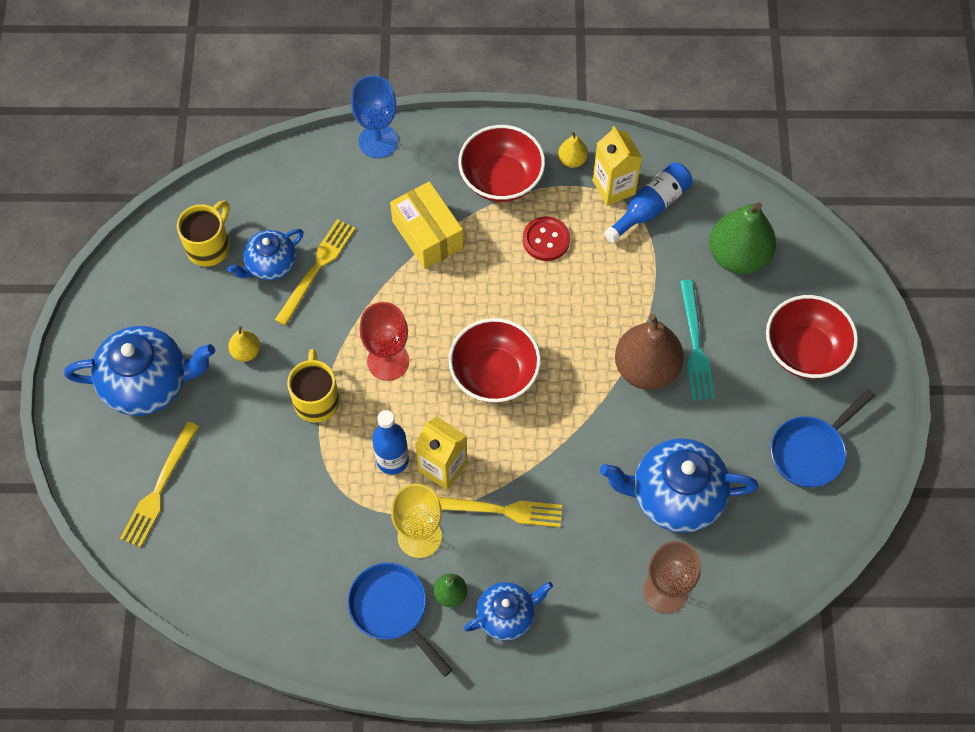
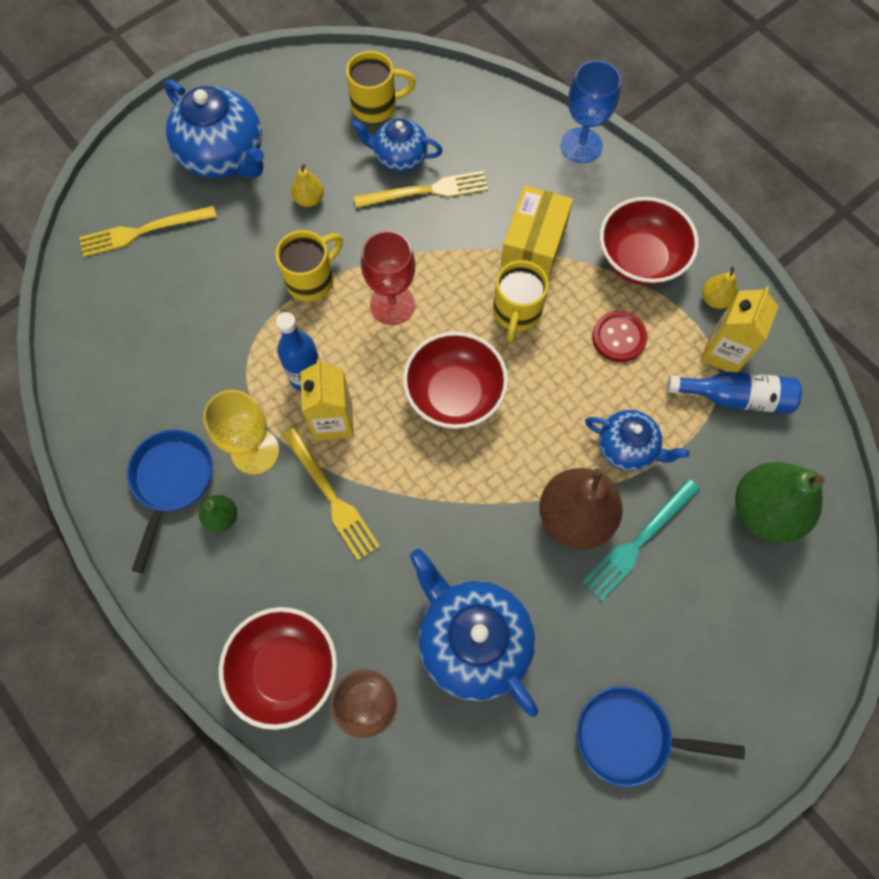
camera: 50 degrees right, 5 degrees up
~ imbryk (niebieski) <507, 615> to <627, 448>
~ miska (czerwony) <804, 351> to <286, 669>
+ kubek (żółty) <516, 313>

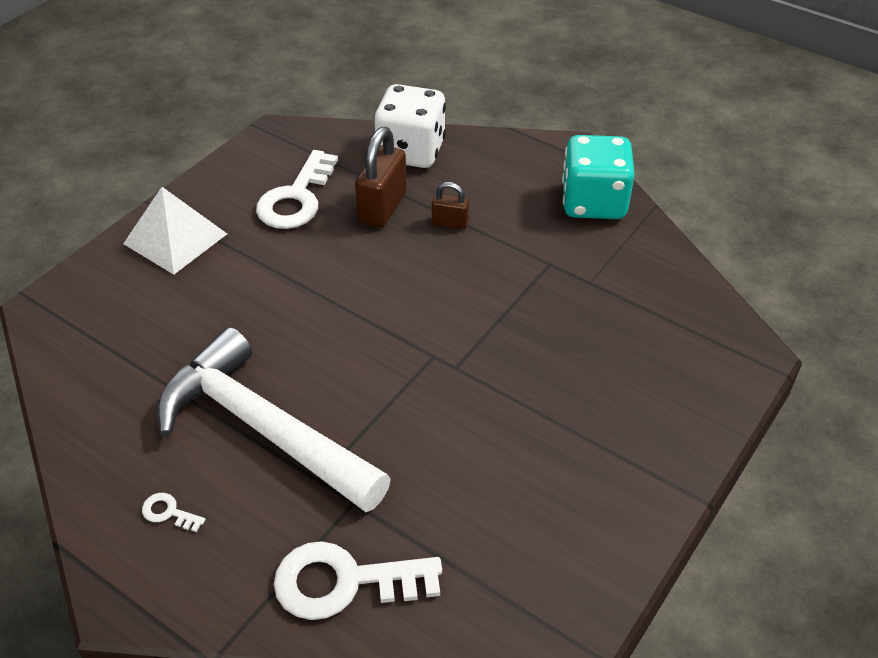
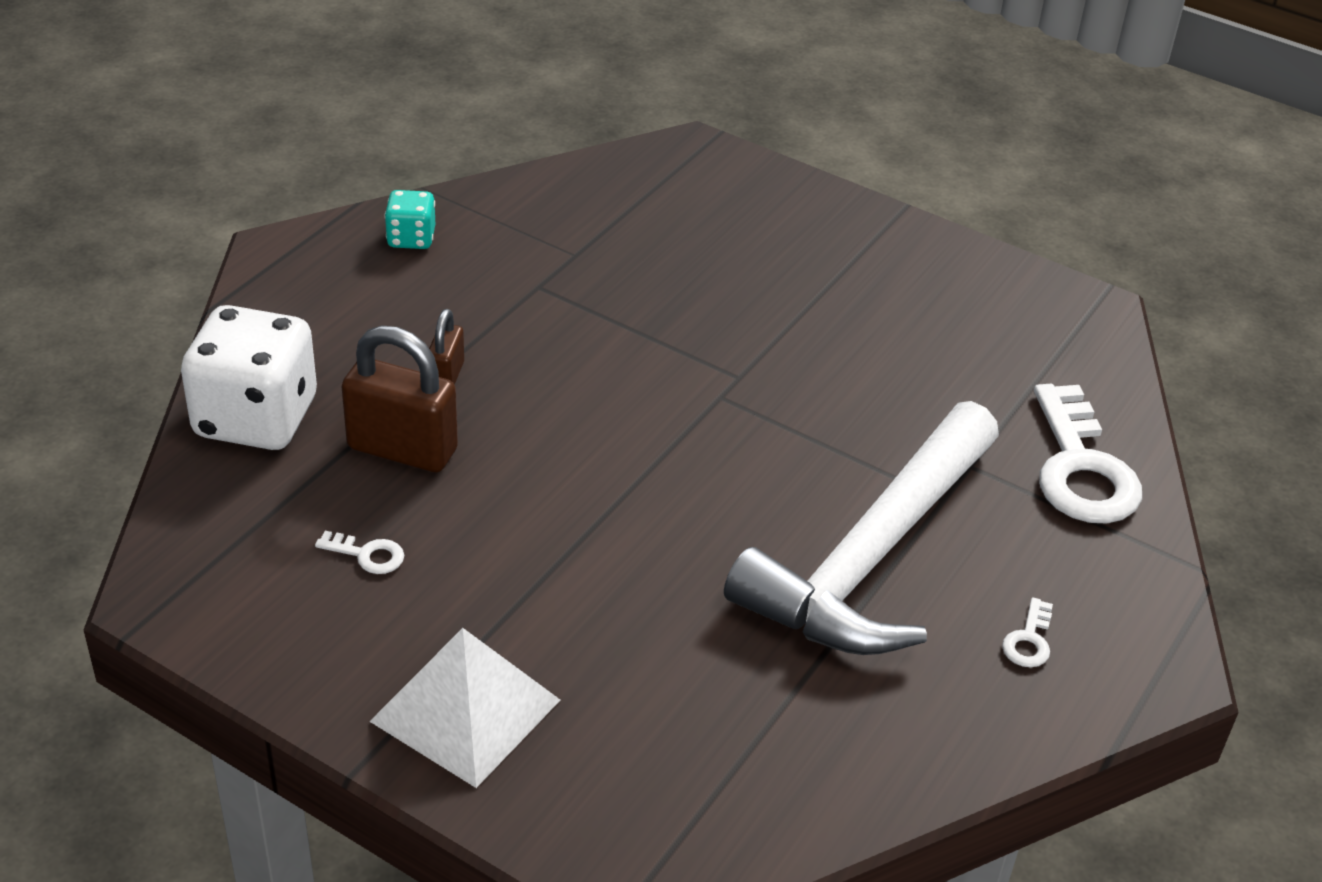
camera: 95 degrees left, 5 degrees down
~ klucz (biały) <296, 198> = <367, 555> x0.42
~ kostka do gry (turkusowy) <593, 202> = <411, 238> x0.49

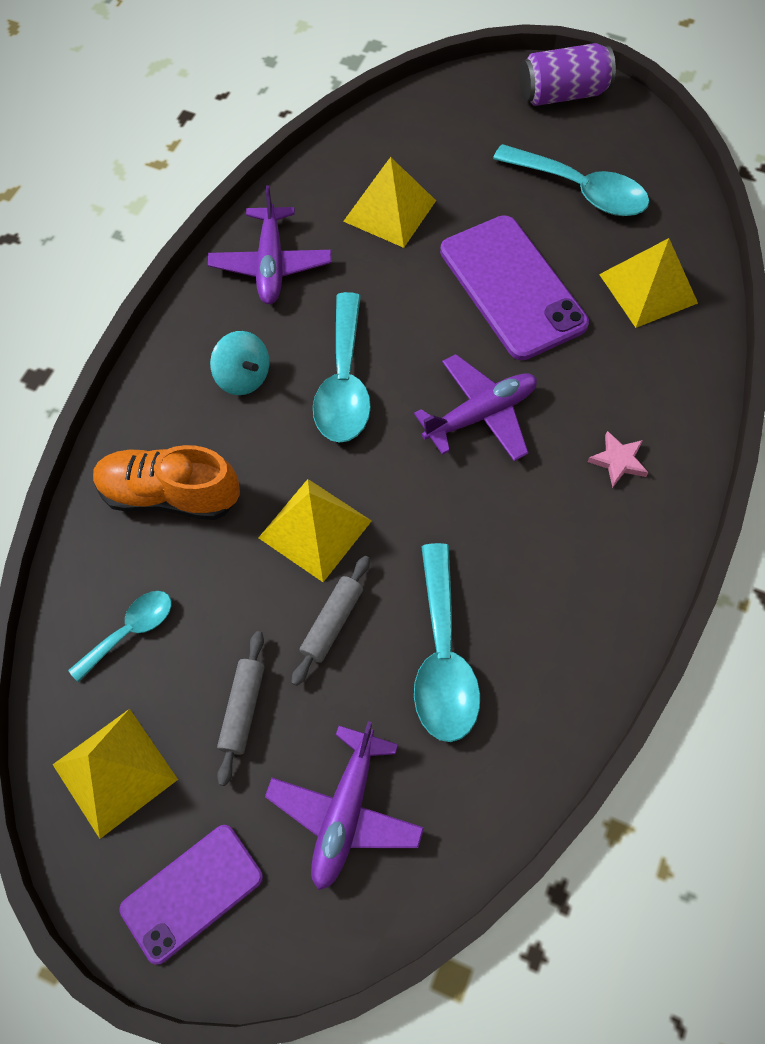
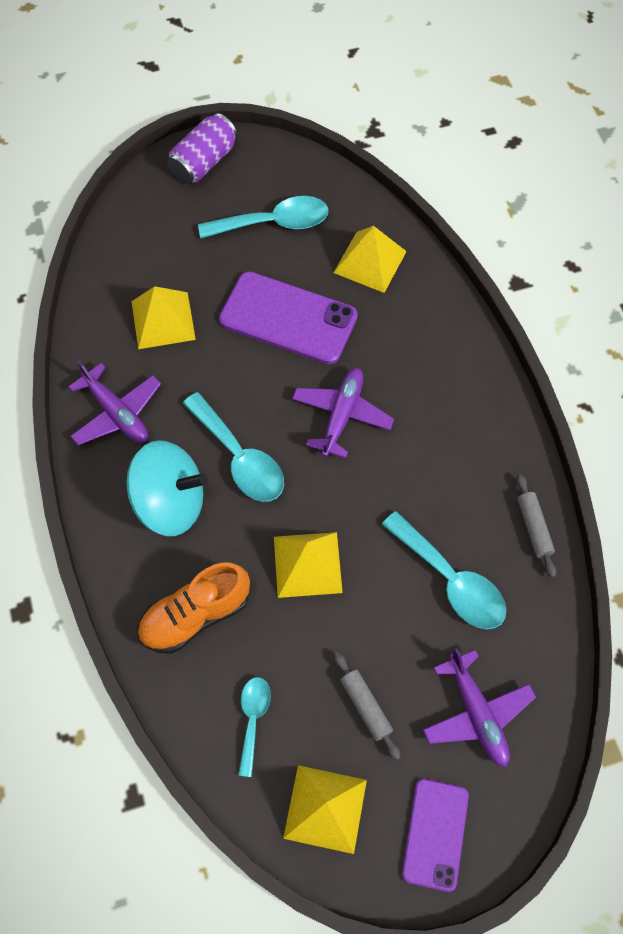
camera: 40 degrees left, 0 degrees up
~ bączek (turkusowy) <243, 377> = <170, 502> x1.81
~ wałek do ciasta (szary) <332, 623> to <533, 528>
- gwiazda (różowy) <618, 461>

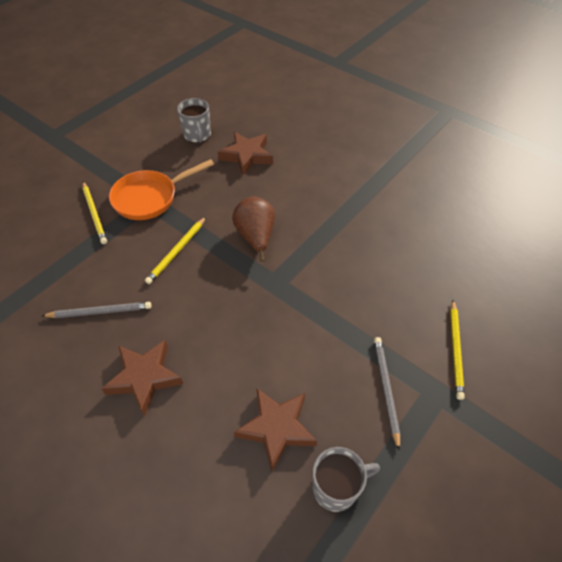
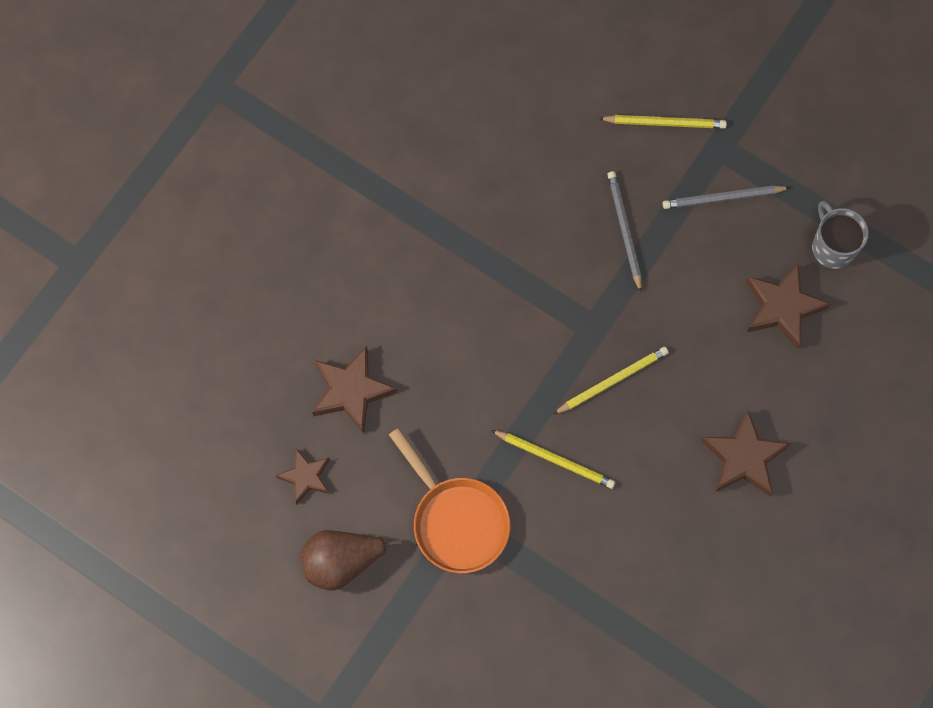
camera: 95 degrees left, 20 degrees up
~ ołówek (szary) <100, 311> to <624, 230>
~ ołówek (żółty) <94, 214> to <612, 381>
~ kubek (szary) <197, 135> to gwiazda (brązowy) <305, 477>
~ gruszka (brązowy) <255, 237> to <342, 562>

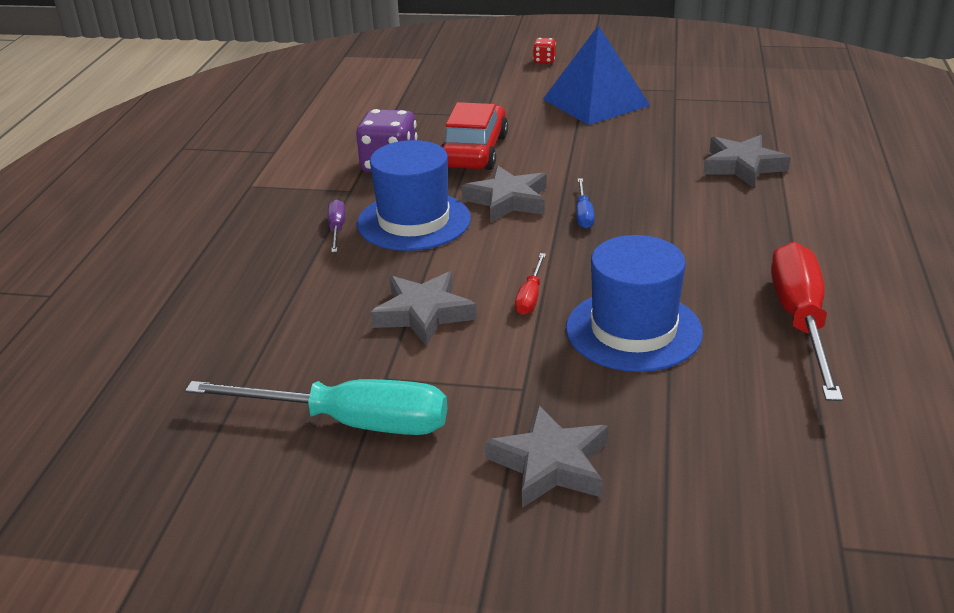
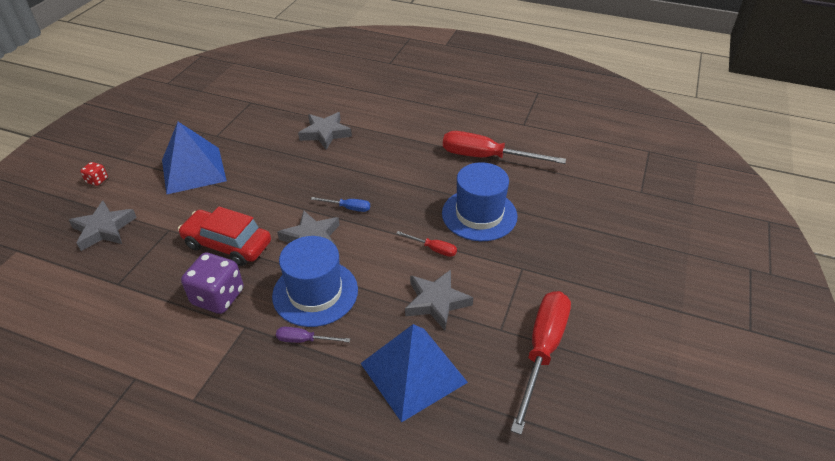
camera: 80 degrees left, 10 degrees up
~ śrubokręt (turkusowy) <350, 423> to śrubokręt (czerwony) <542, 351>
~ gwiazda (szary) <550, 464> to <104, 229>
+ piramida (niebieski) <413, 372>

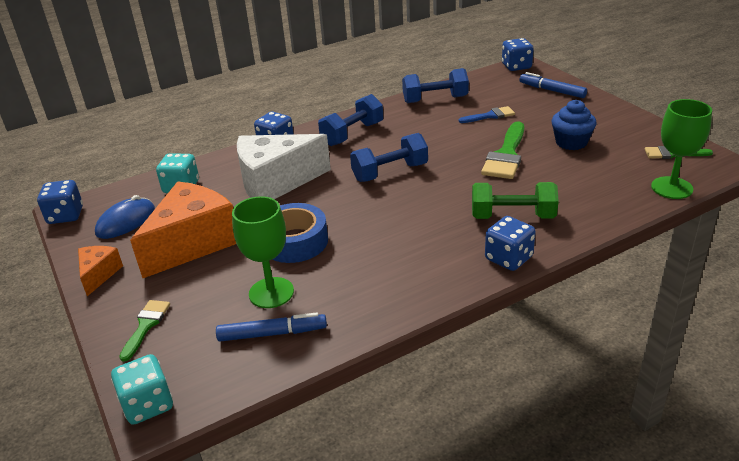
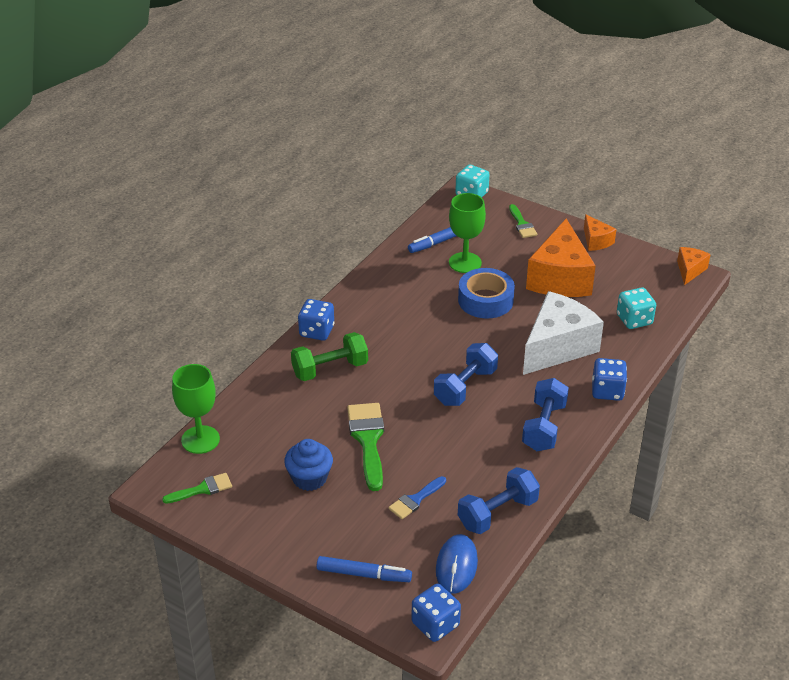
camera: 150 degrees right, 5 degrees up
~ kostka do gry (niebieski) <65, 215> to ser (pomarańczowy) <690, 270>
~ myszka (niebieski) <126, 221> to <456, 566>

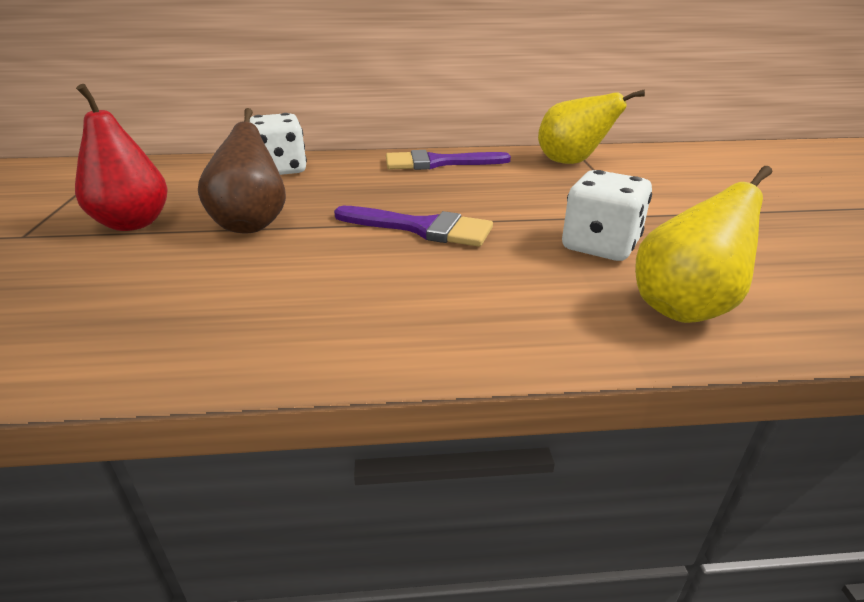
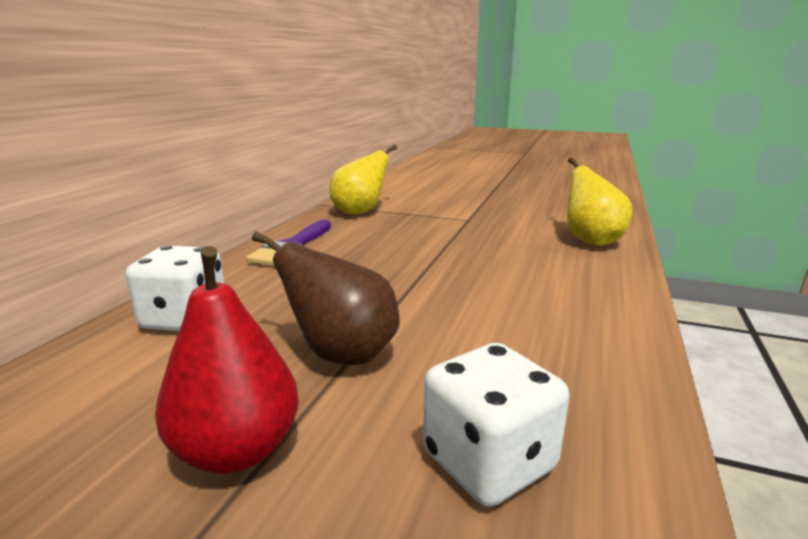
camera: 65 degrees left, 10 degrees down
- pędzel (fioletowy) <422, 228>
~ kostka do gry (biały) <600, 246> to <488, 461>

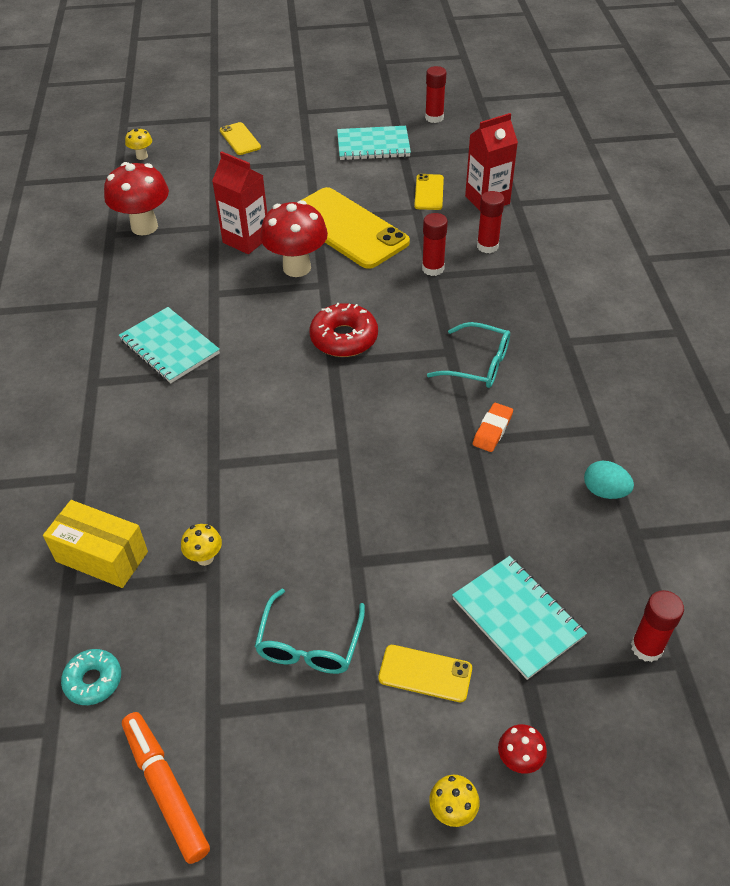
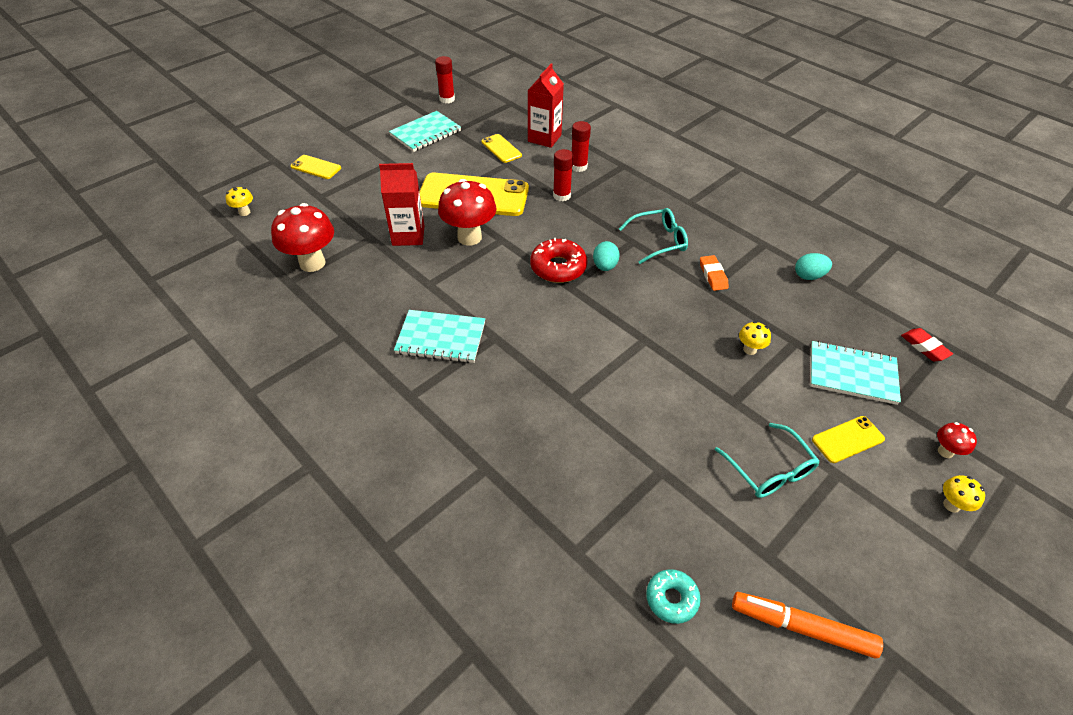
camera: 40 degrees left, 0 degrees up
- pudełko (żółty) <102, 556>
~ grzyb (żółty) <205, 558> to <749, 349>
~ klej w sztyfcie (czerwony) <646, 647> to gumka do mazania (czerwony) <924, 347>
+ jajko (turkusowy) <605, 266>

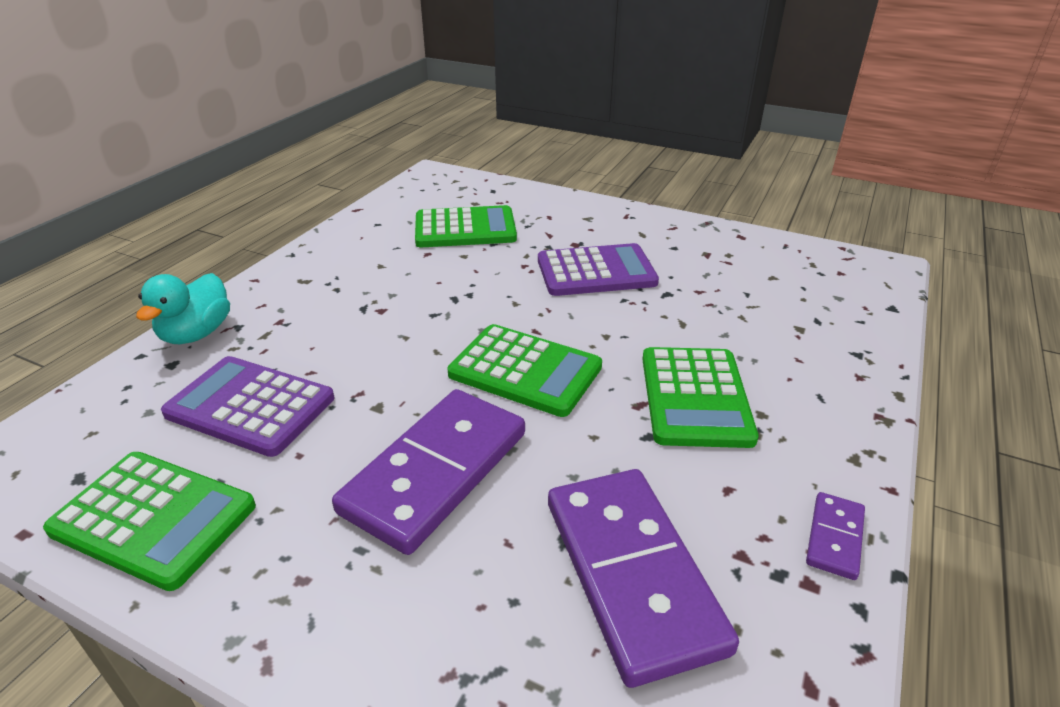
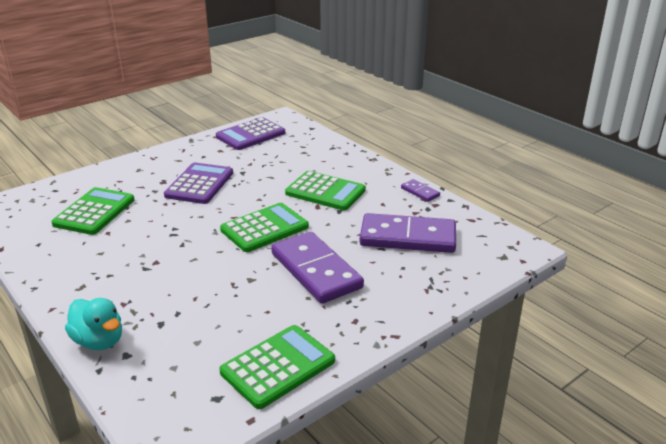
camera: 65 degrees left, 5 degrees down
~ kalkulator (fioletowy) <250, 406> to <250, 135>

